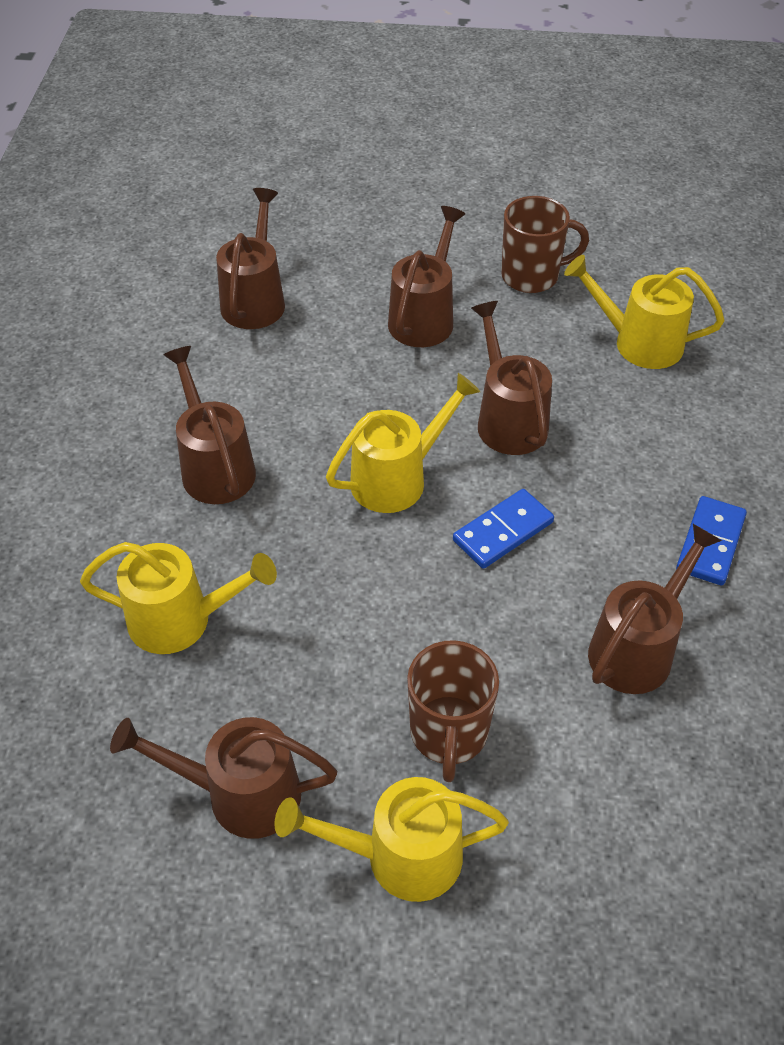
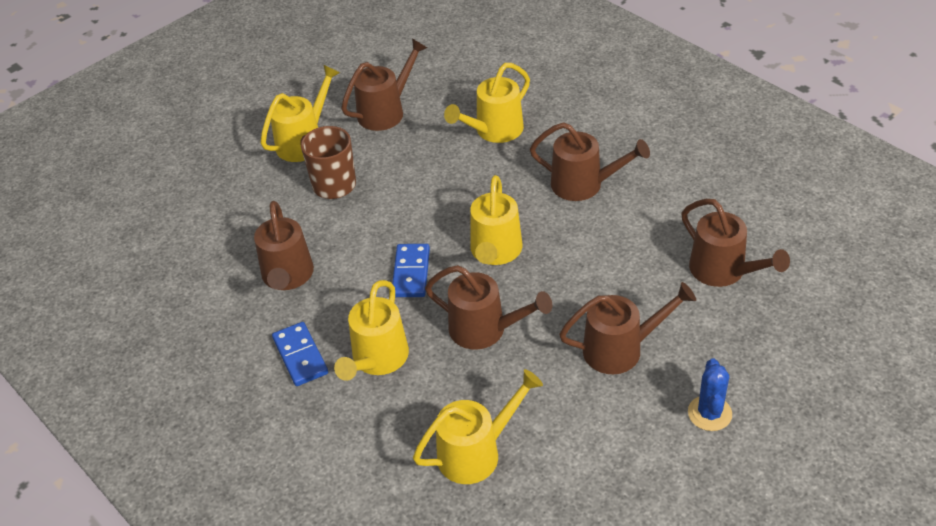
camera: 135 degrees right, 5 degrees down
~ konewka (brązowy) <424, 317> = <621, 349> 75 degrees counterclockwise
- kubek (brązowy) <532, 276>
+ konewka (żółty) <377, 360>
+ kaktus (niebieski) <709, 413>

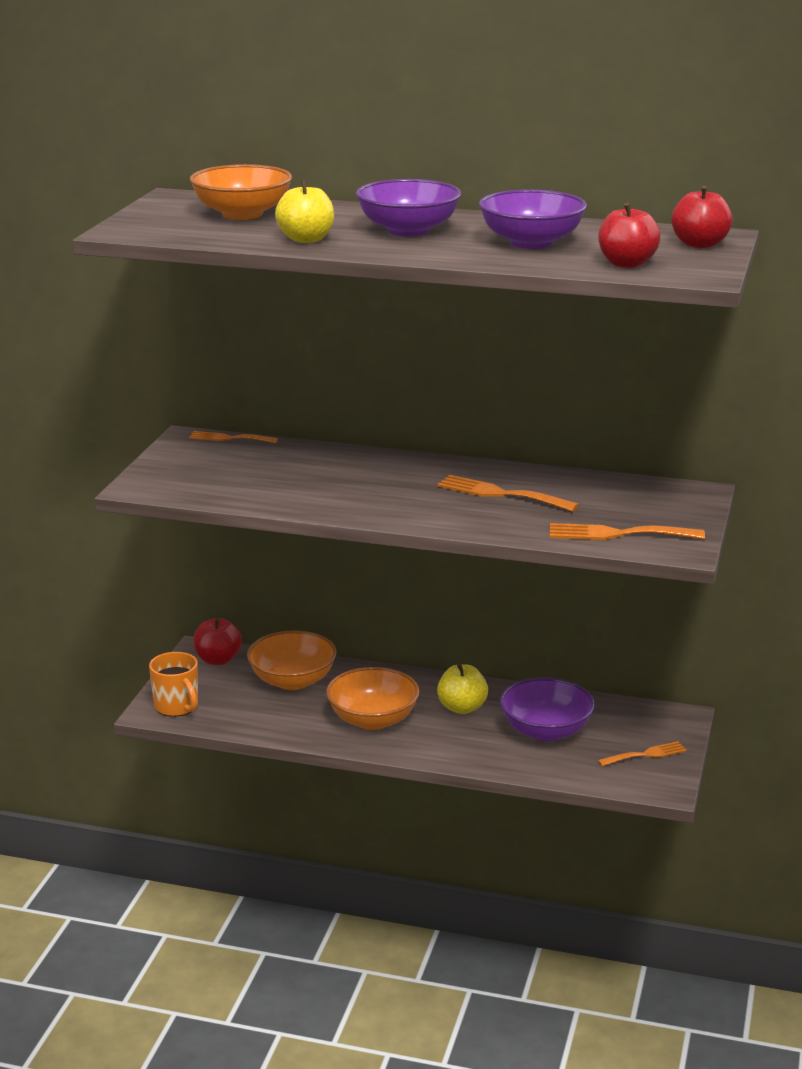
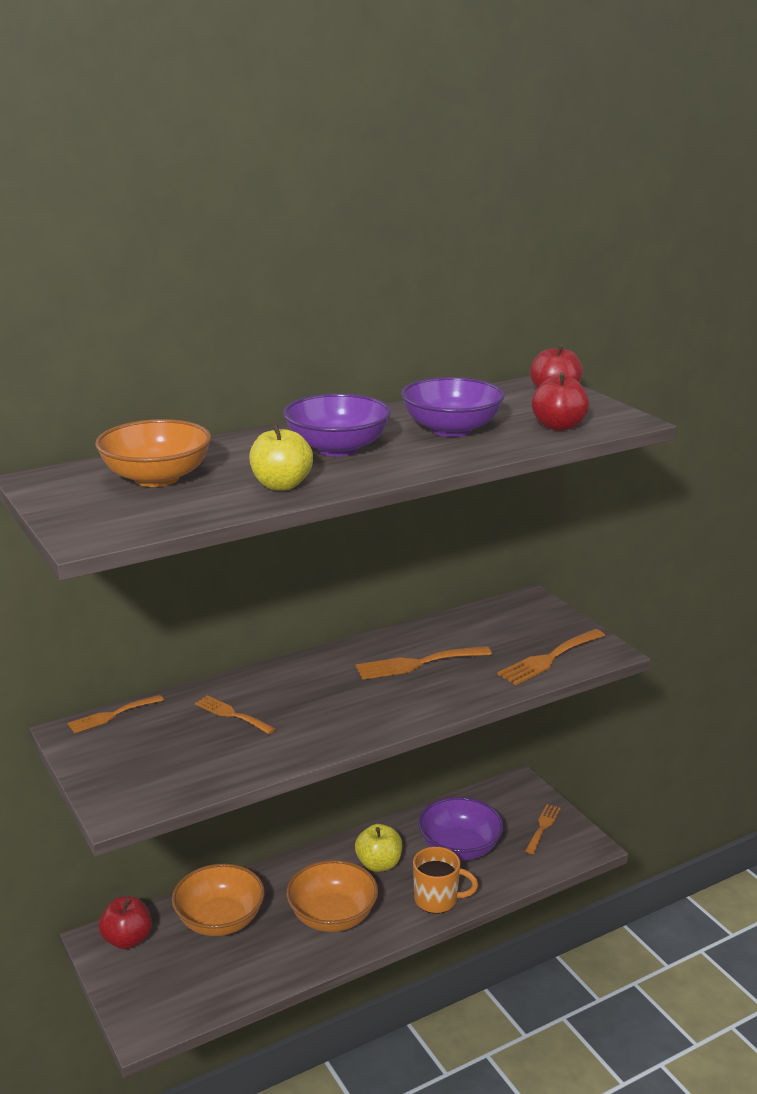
camera: 45 degrees left, 0 degrees up
~ kubek (pomarańczowy) <177, 707> to <437, 900>
+ widelec (pomarańczowy) <231, 714>

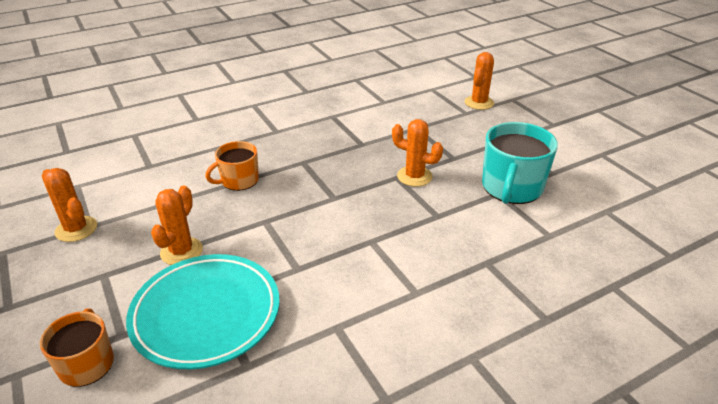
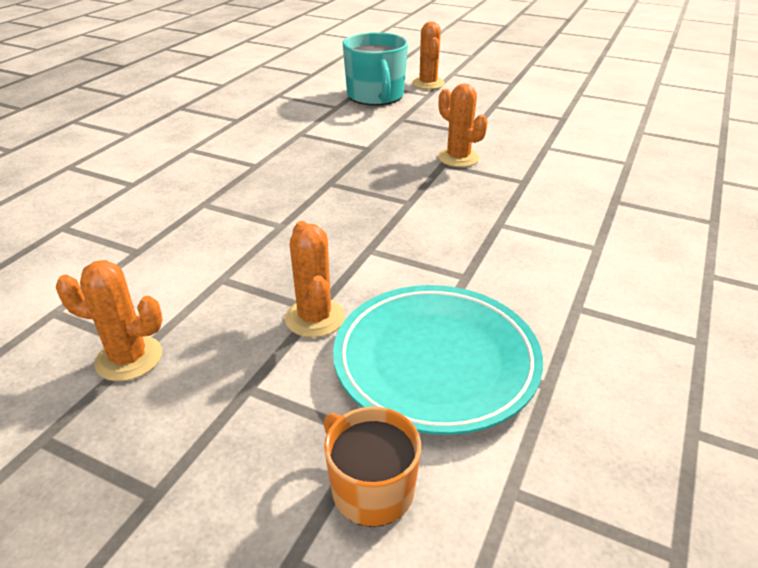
camera: 35 degrees left, 0 degrees up
- kubek (pomarańczowy) <239, 180>
~ kaktus (pomarańczowy) <414, 176> = <458, 158> 60 degrees clockwise
~ kubek (turkusowy) <511, 187> to <375, 96>

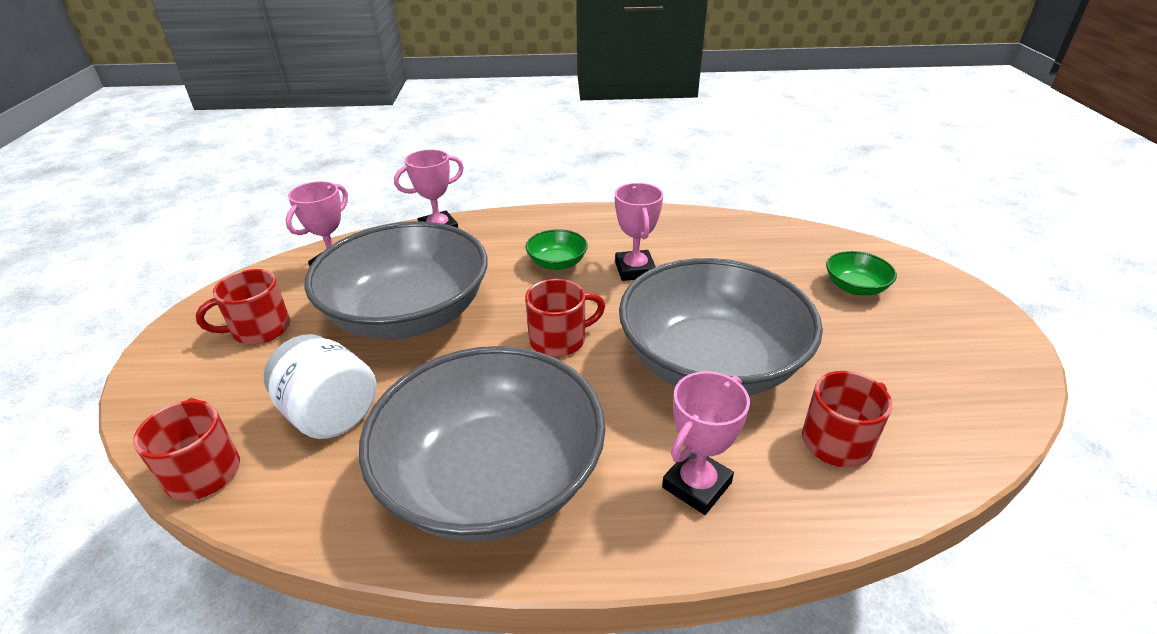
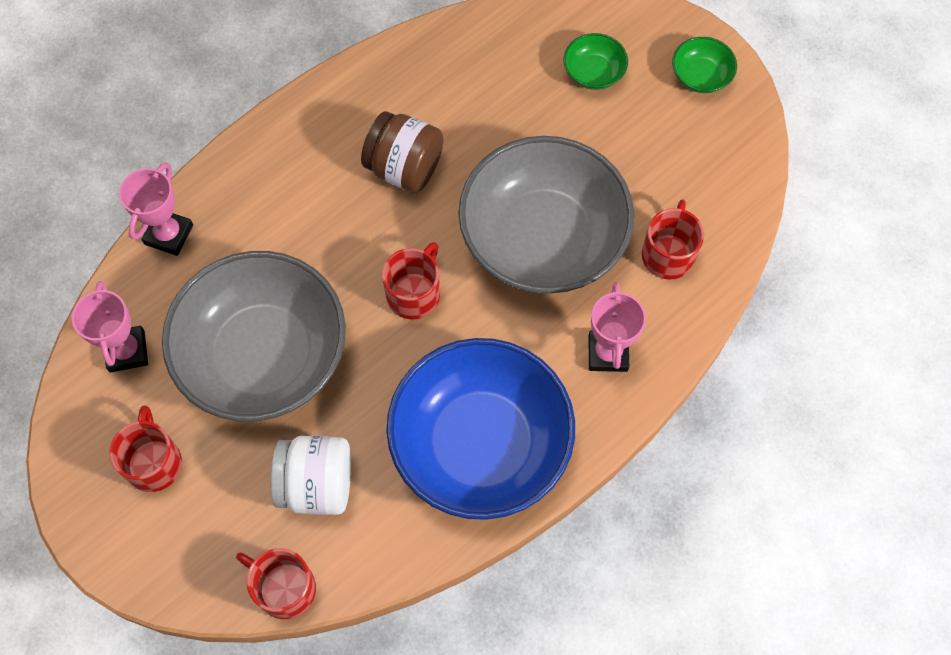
camera: 40 degrees left, 30 degrees up
~ kubek (czerwony) <259, 329> = <154, 462> 150 degrees clockwise
~ miska (szary) <491, 477> to miska (niebieski) <480, 443>
~ miska (zielony) <557, 263> to <700, 76>
~ puchar (różowy) <635, 270> to słoik (brązowy) <404, 168>

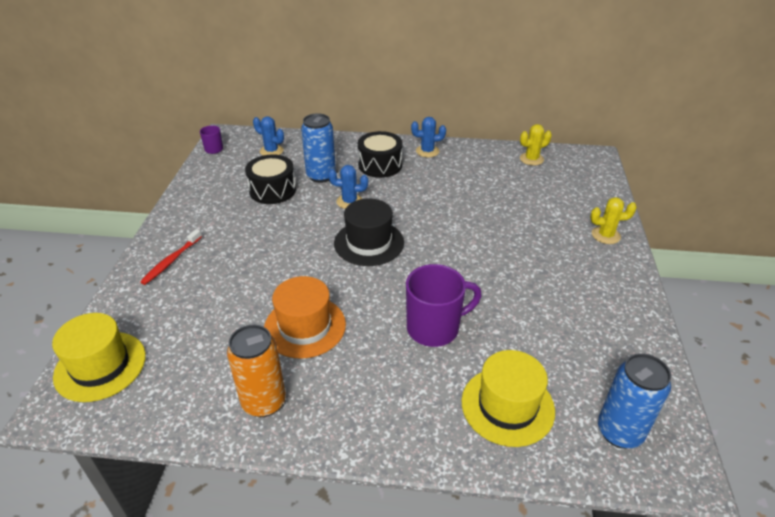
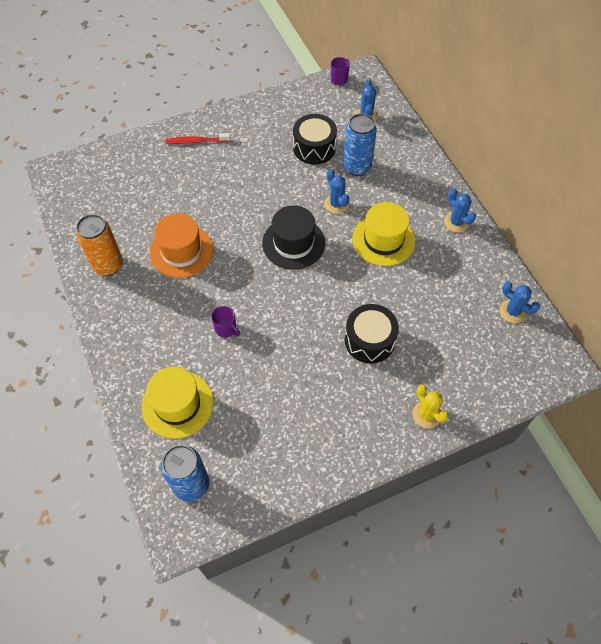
camera: 60 degrees right, 20 degrees up
~ kapelusz (żółty) <100, 366> to <383, 240>
~ bęben (czarny) <380, 165> to <369, 340>
~ kubek (fioletowy) <434, 328> = <226, 329> x0.50
~ kaktus (żółty) <531, 159> to kaktus (niebieski) <512, 311>

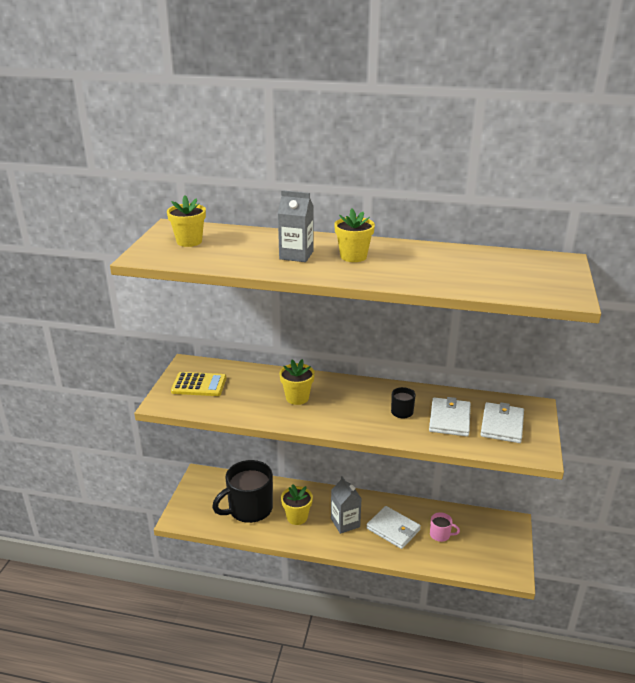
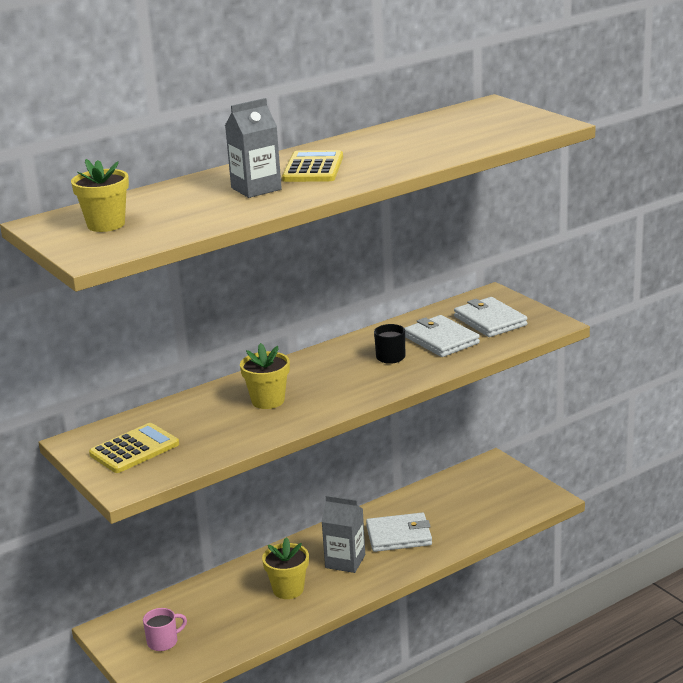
camera: 45 degrees left, 5 degrees down
- kubek (czarny) <249, 509>
~ doniczka (żółty) <353, 256> to kalkulator (żółty) <313, 168>
~ kubek (różowy) <440, 535> to <163, 642>

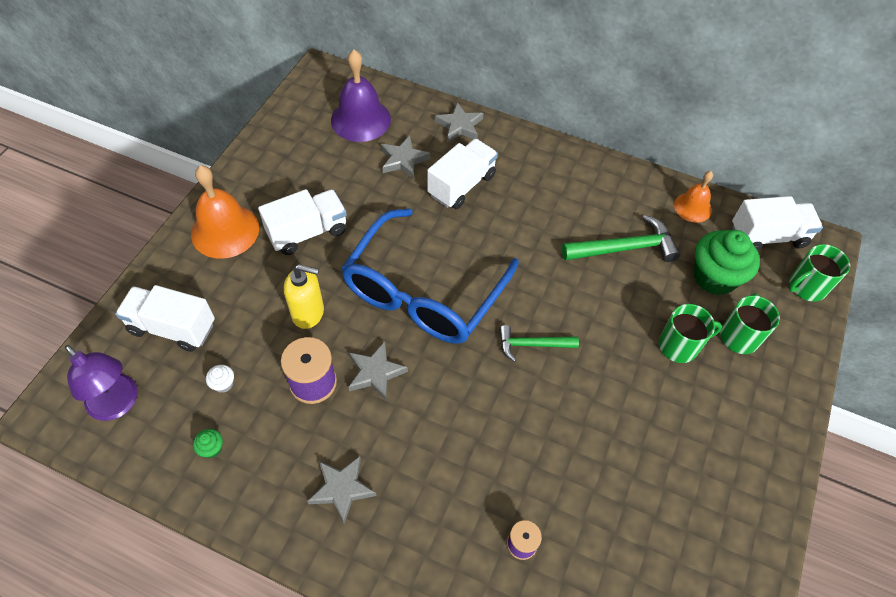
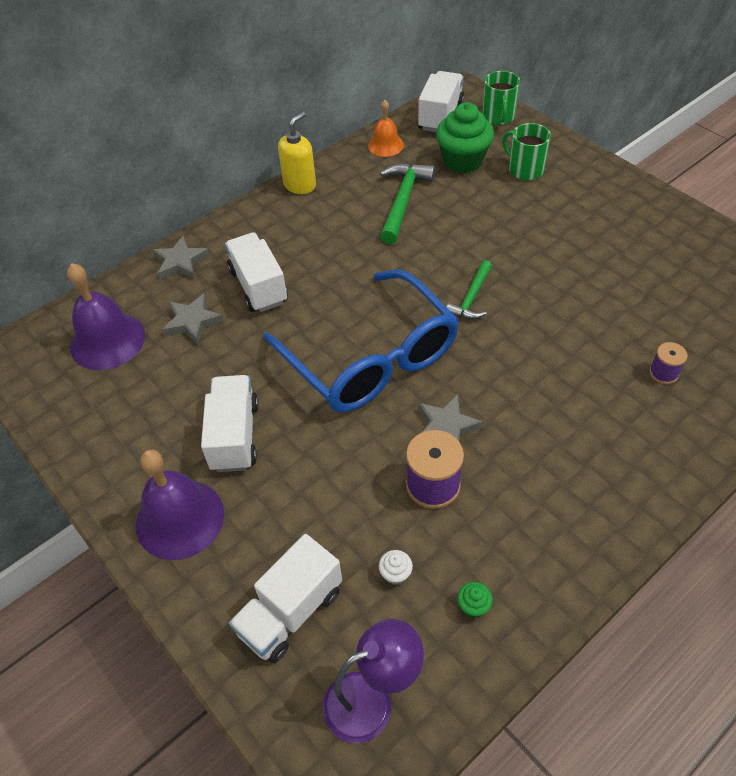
camera: 60 degrees left, 5 degrees down
~ dzwonek (pomarańczowy) <225, 231> to dzwonek (fioletowy) <179, 519>
~ dozownik mydła (żółty) <308, 313> to <300, 185>
- gwiazda (szary) <342, 489>
- kubek (zielony) <679, 345>

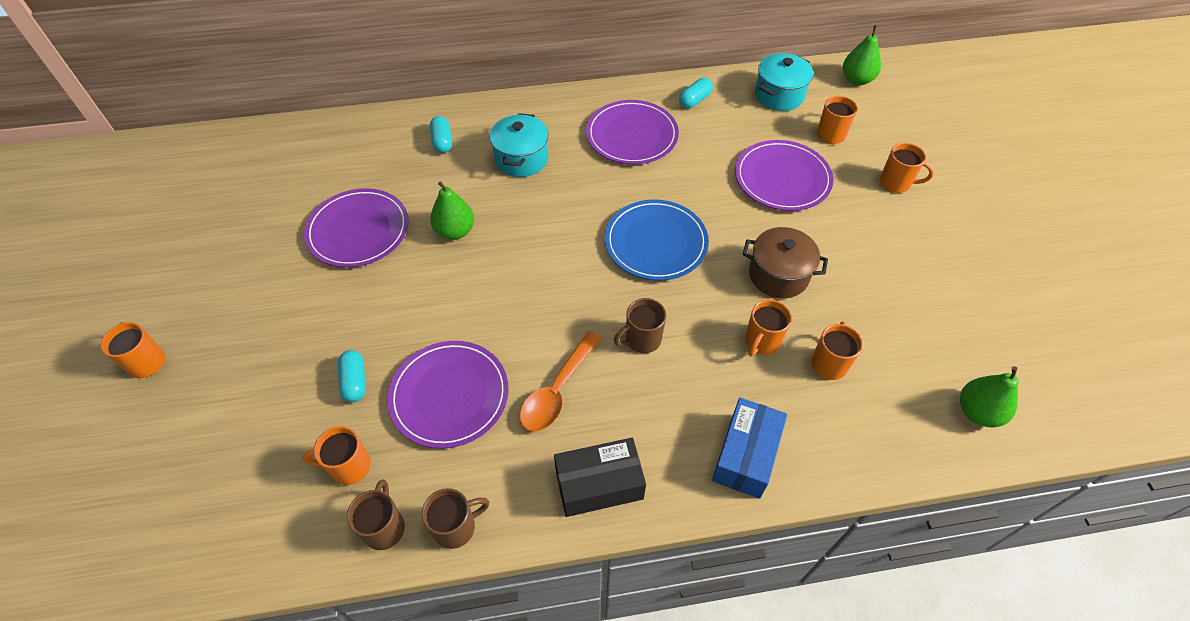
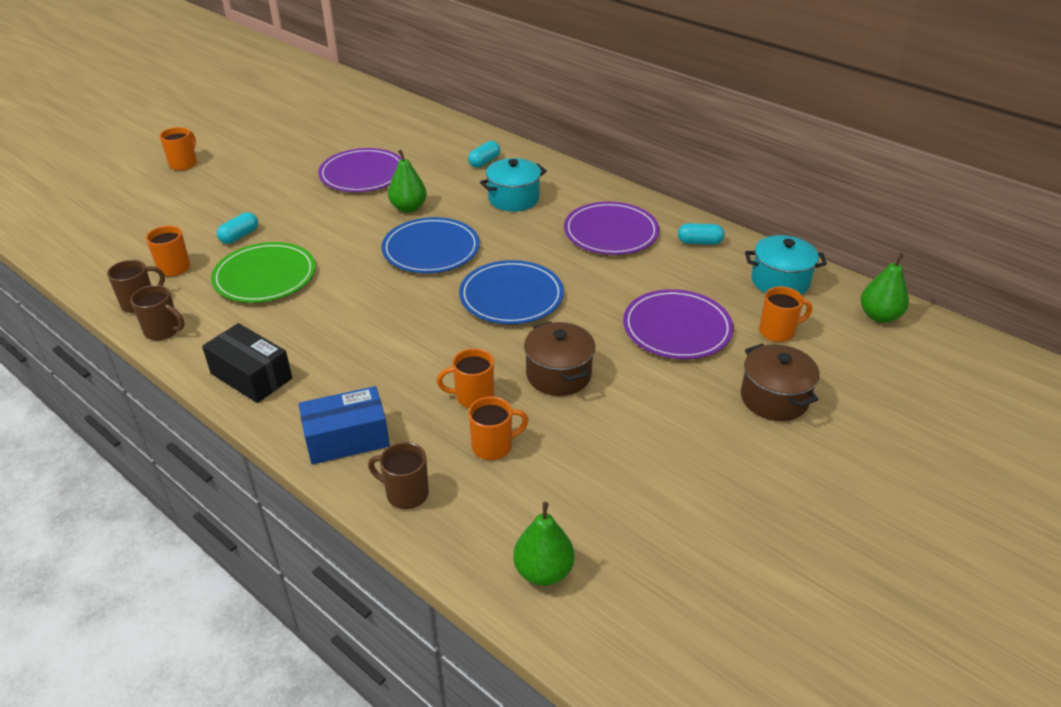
camera: 50 degrees right, 15 degrees down
~ talerz (fioletowy) <449, 395> to talerz (zielony) <265, 276>
- łyżka (pomarańczowy) <557, 390>
~ kubek (brązowy) <642, 340> to <405, 493>
~ kubek (pomarańczowy) <896, 183> to garnek (brązowy) <774, 398>
+ talerz (niebieski) <431, 249>

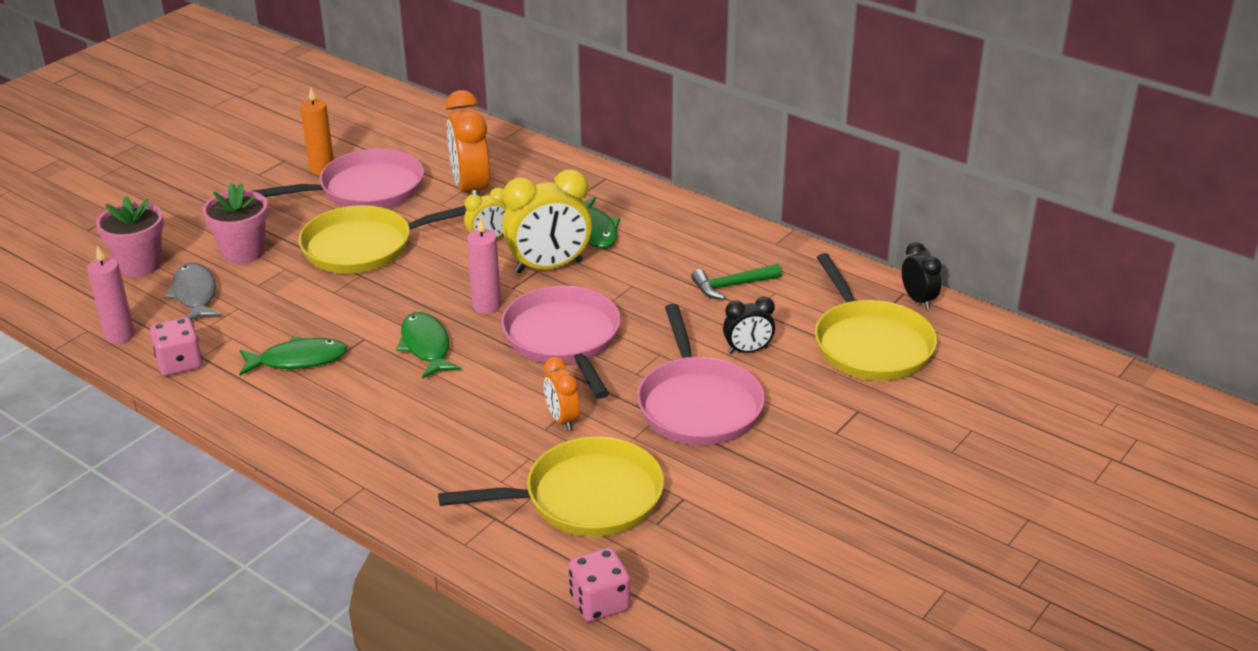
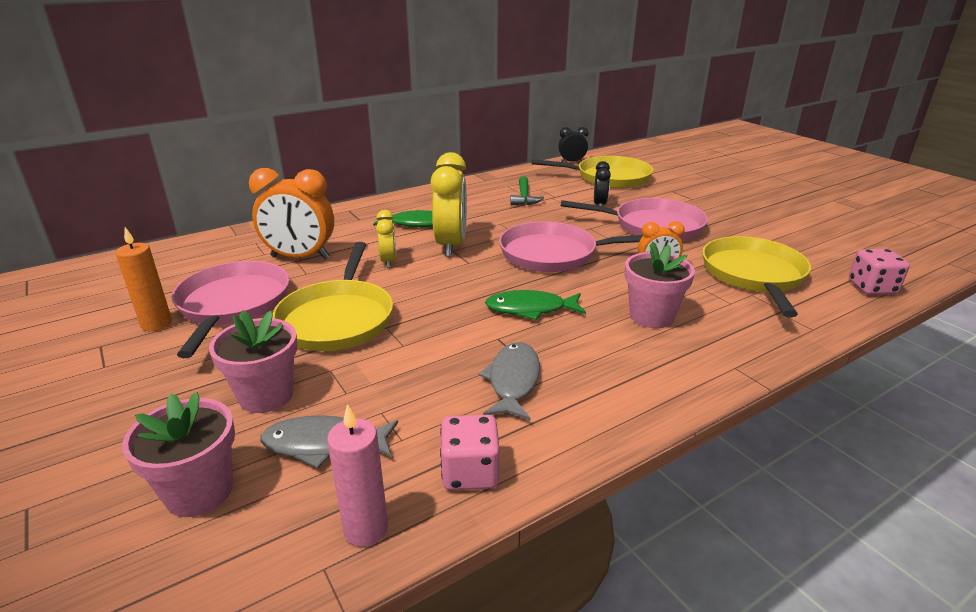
camera: 70 degrees left, 5 degrees down
~ ryba (zielony) <298, 360> to ryba (szary) <513, 381>
- świeca (różowy) <486, 306>
+ doniczka (różowy) <651, 316>

